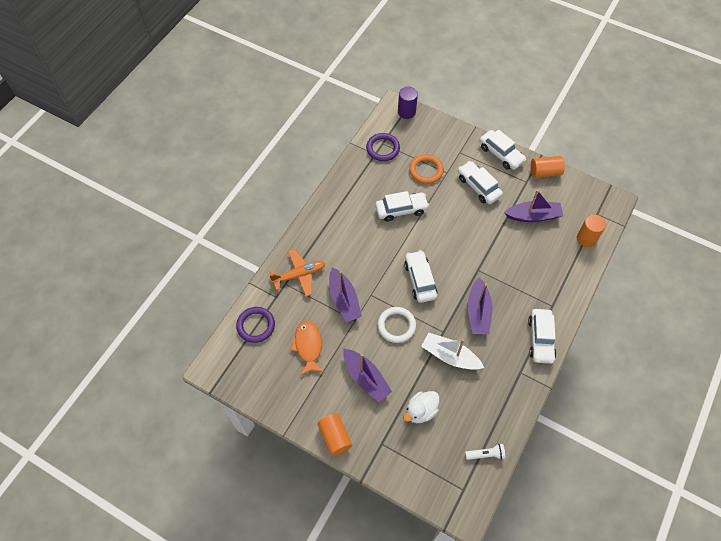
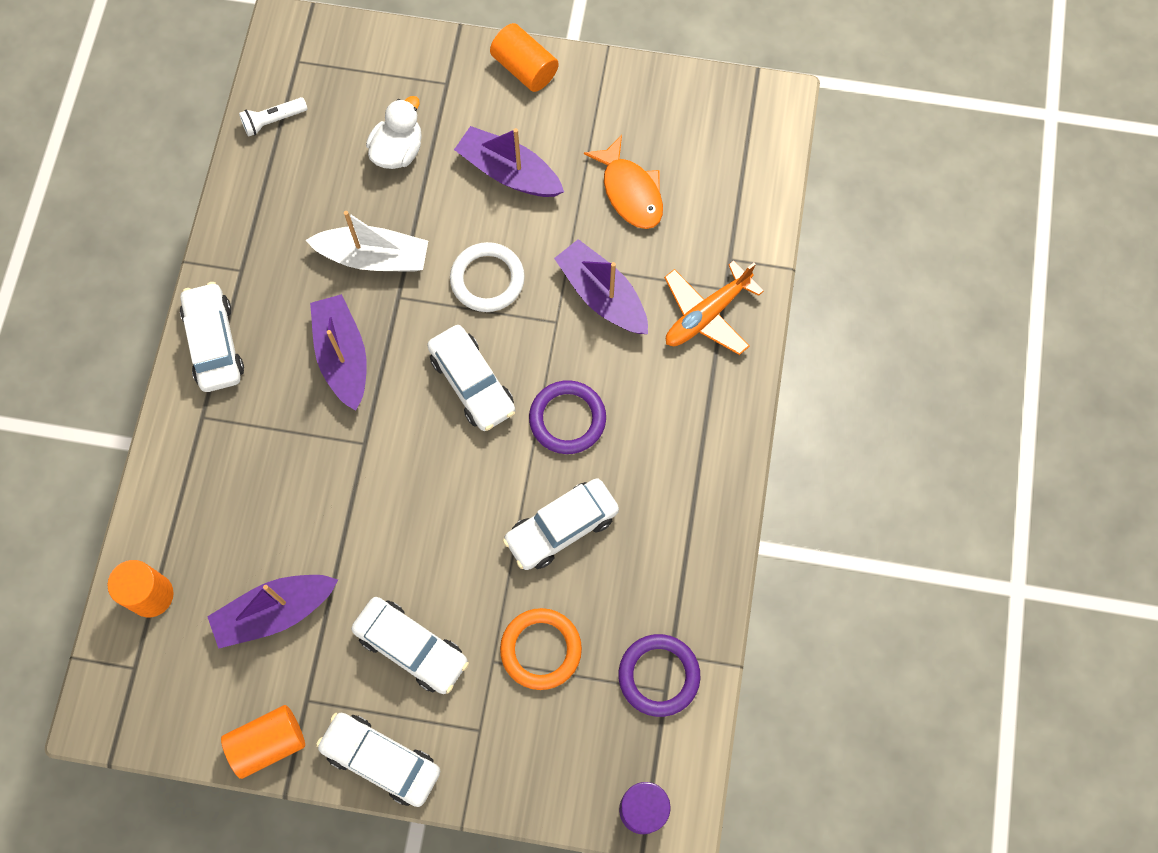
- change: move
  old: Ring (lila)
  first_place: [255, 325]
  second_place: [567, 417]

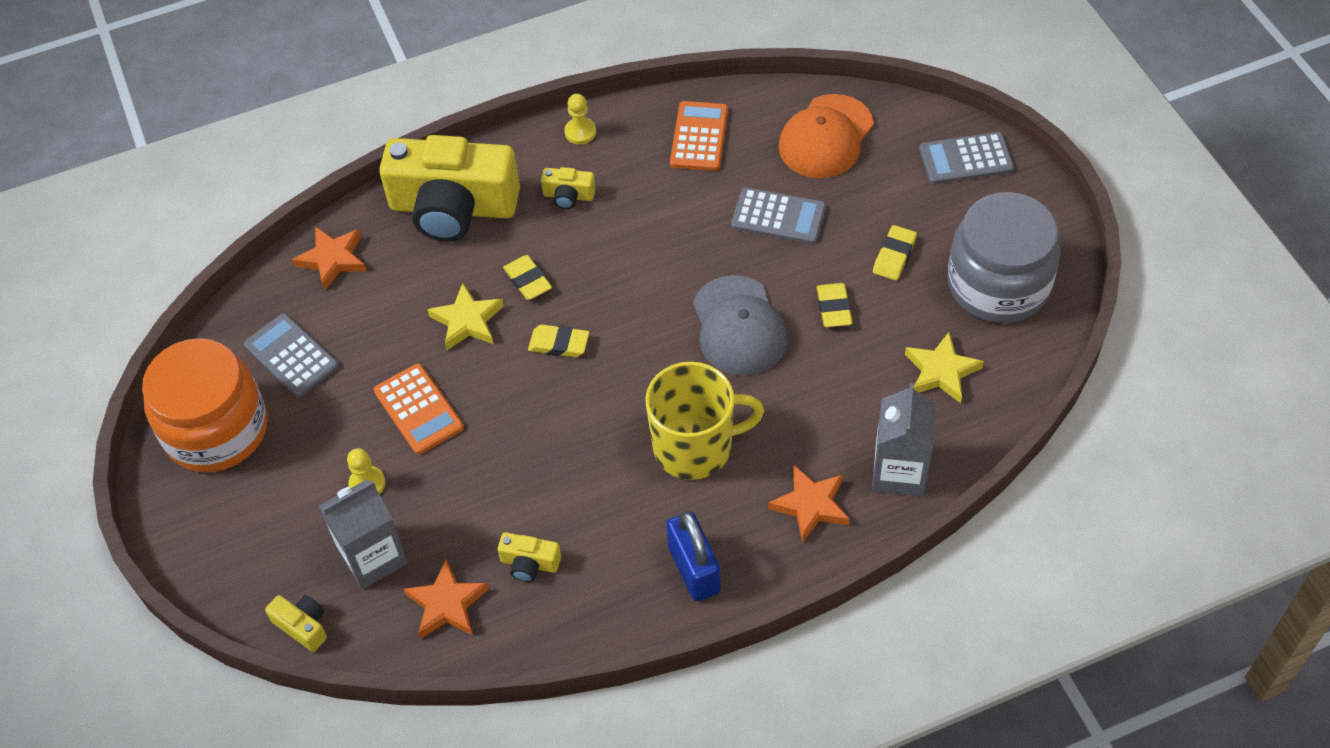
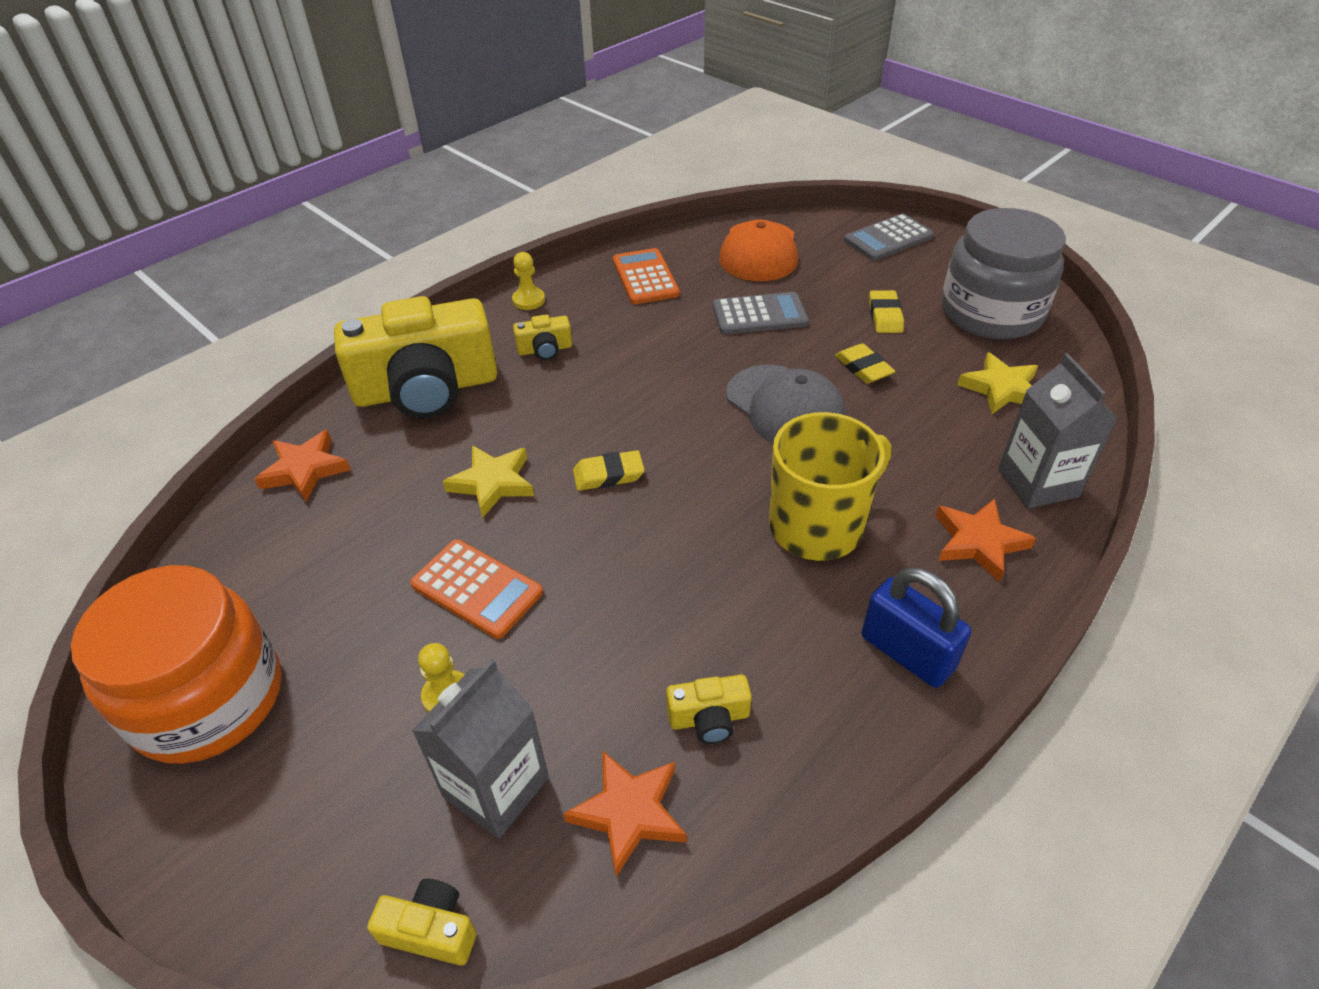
- change: delete
  old: Taschenrechner (grau)
  first_place: [291, 355]
- change: delete
  old: Radiergummi (gelb)
  first_place: [527, 277]

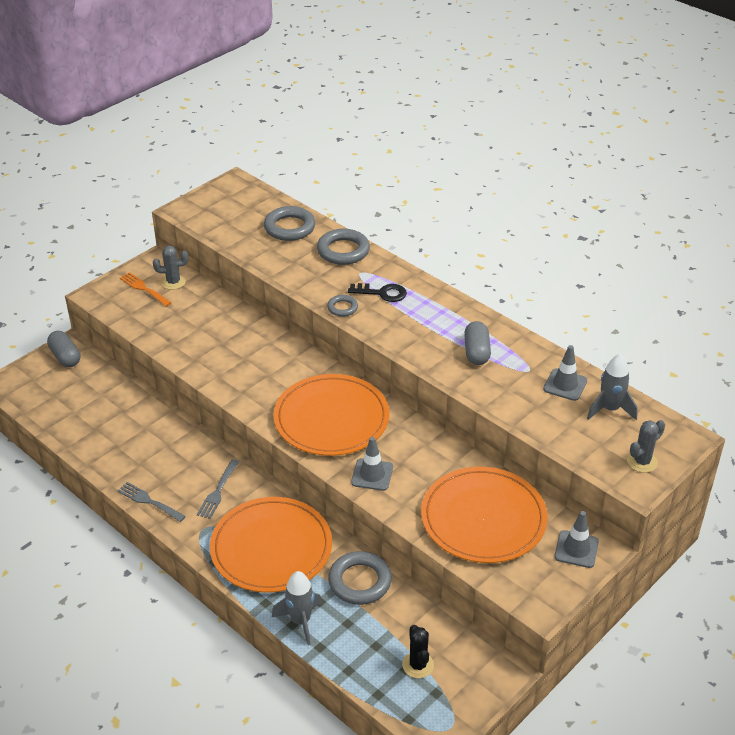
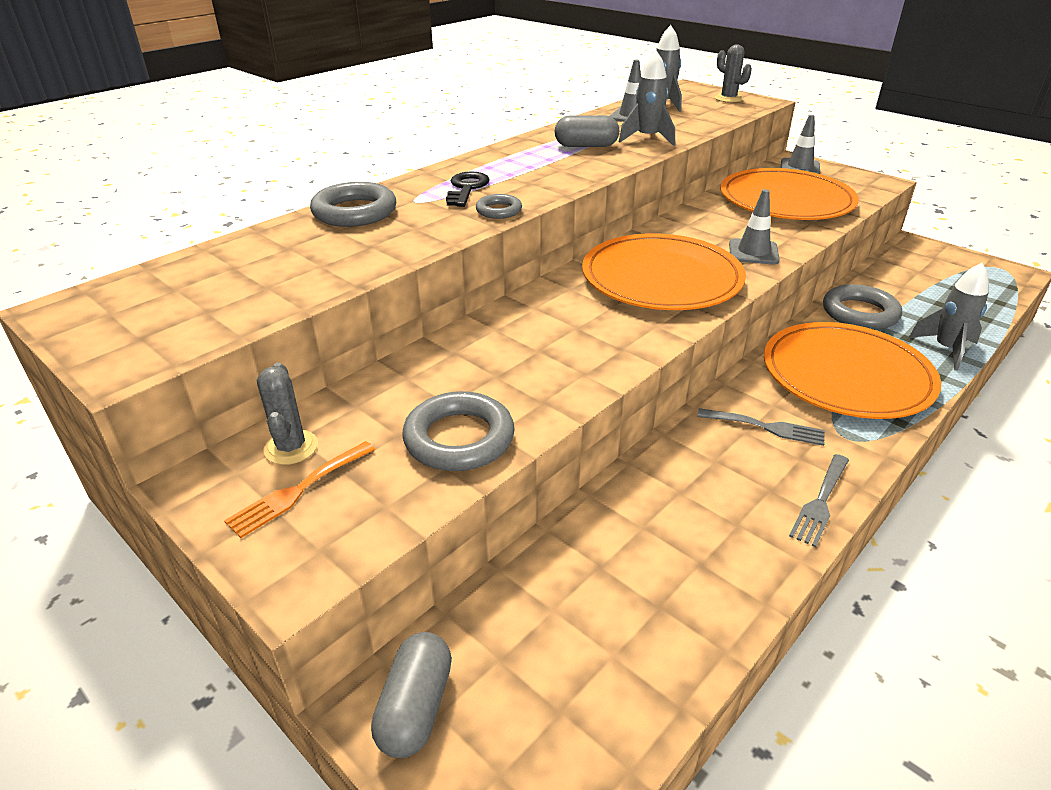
- change: rotate
  old: Kapsel (grau)
  first_place: [63, 349]
  second_place: [411, 695]
  degrees: -45
- change: move
  old: Ring (grau)
  first_place: [289, 223]
  second_place: [458, 431]
- change: delete
  old: Kaktus (schwarz)
  first_place: [418, 651]
- change: insert
  new: Rakete (grau)
  second_place: [647, 98]

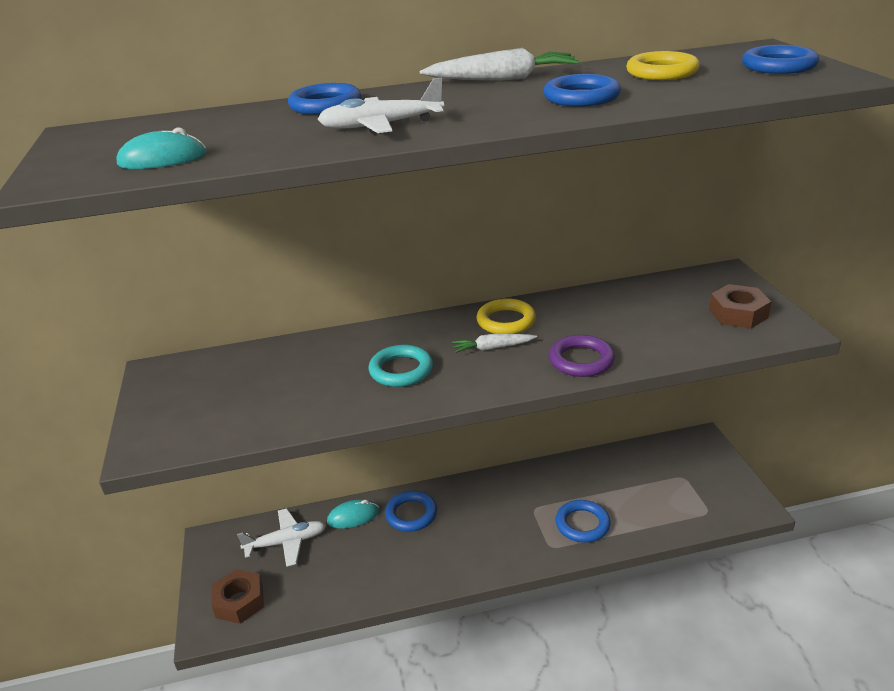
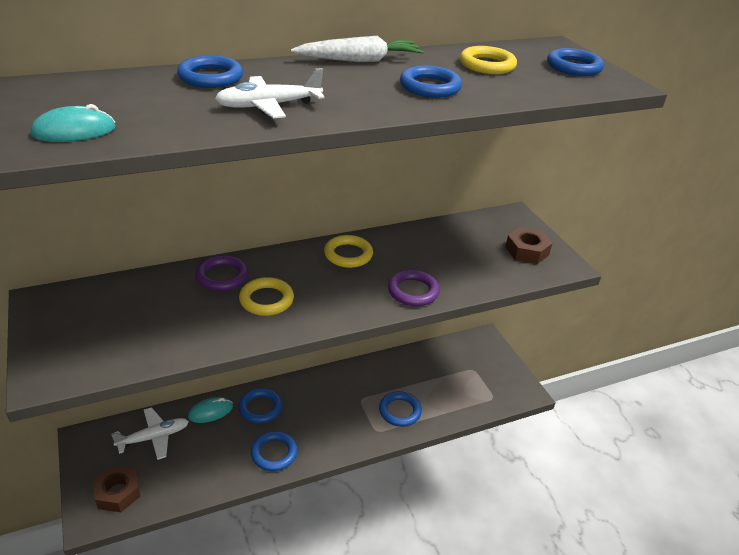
- change: recolor
  old: Ring (türkis)
  new: Ring (gelb)
  first_place: [401, 366]
  second_place: [266, 296]
- change: delete
  old: Karotte (weiß)
  first_place: [494, 343]
- change: insert
  new: Ring (lila)
  second_place: [222, 273]
- change: insert
  new: Ring (blau)
  second_place: [274, 451]

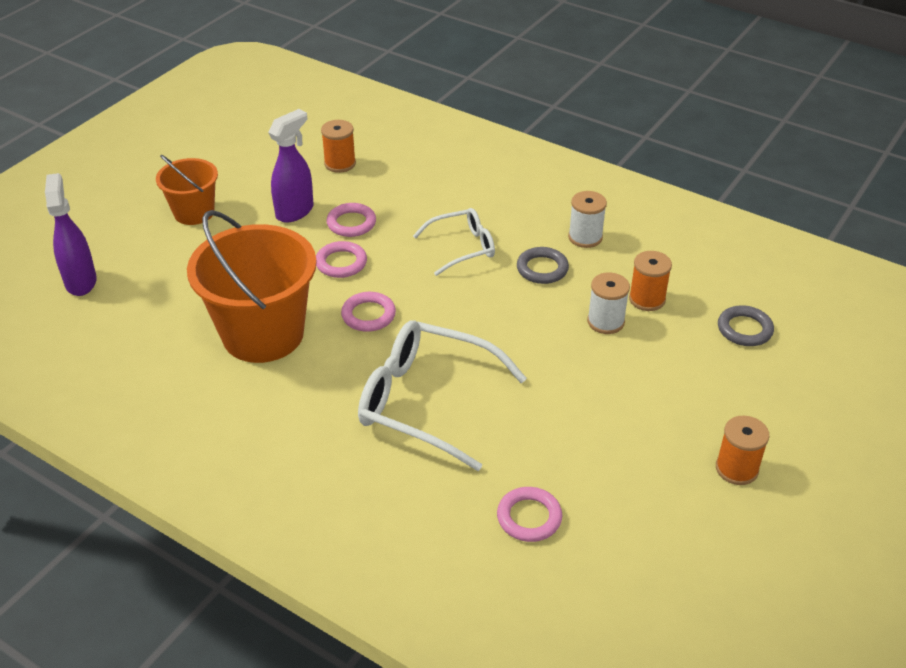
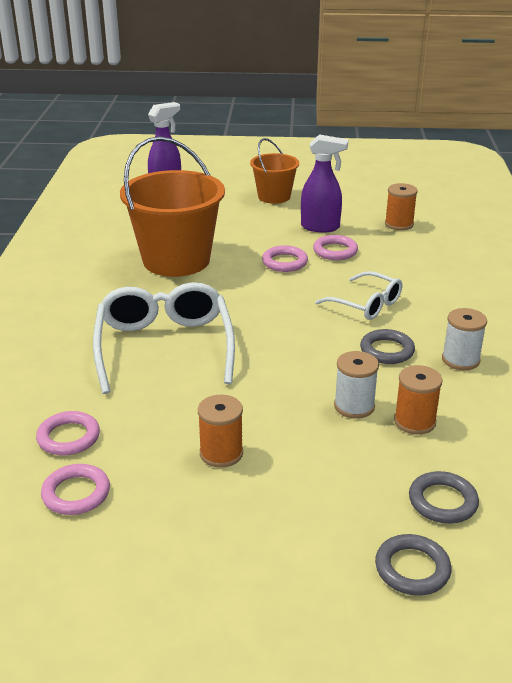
- change: move
  old: Ring (rosa)
  first_place: [368, 312]
  second_place: [75, 489]
- change: move
  old: Garnrolle (orange)
  first_place: [742, 450]
  second_place: [220, 431]
- change: insert
  new: Ring (grau)
  second_place: [413, 565]

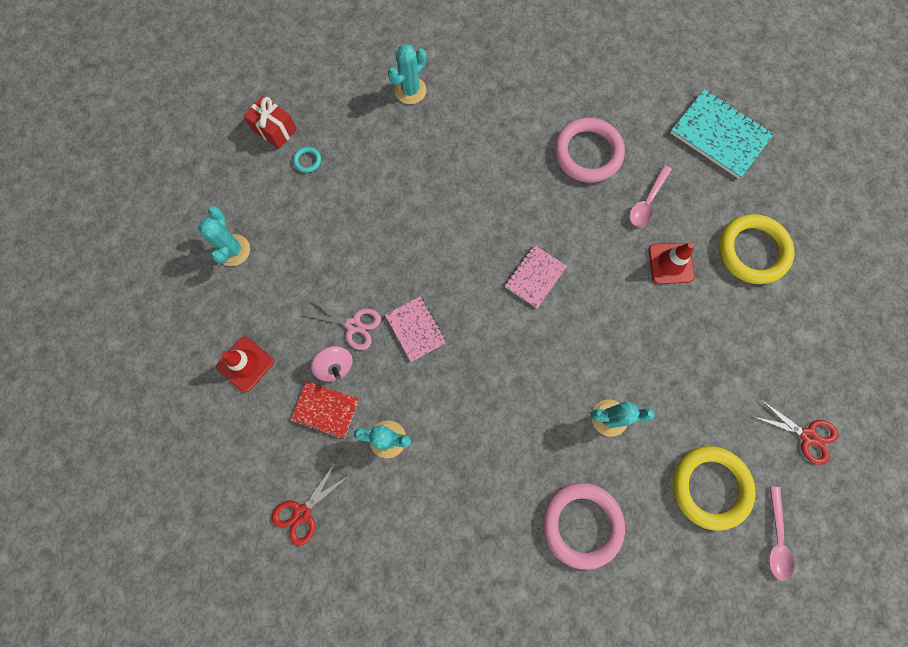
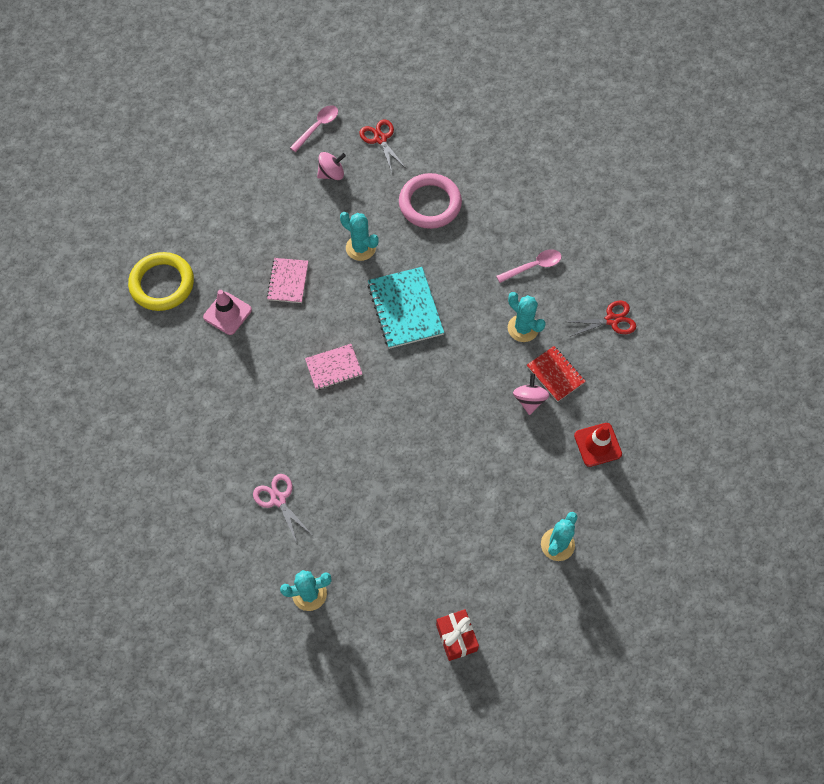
- change: delete
  old: Ring (türkis)
  first_place: [307, 160]
- change: move
  old: Schere (rosa)
  first_place: [342, 324]
  second_place: [282, 508]
- change: move
  old: Notizbuch (rosa)
  first_place: [415, 329]
  second_place: [287, 280]
- change: delete
  old: Ring (rosa)
  first_place: [589, 150]
- change: move
  old: Löffel (rosa)
  first_place: [650, 196]
  second_place: [529, 266]
- change: recolor
  old: Leitkegel (rot)
  new: Leitkegel (rosa)
  first_place: [671, 263]
  second_place: [227, 312]
- change: move
  old: Notizbuch (türkis)
  first_place: [722, 134]
  second_place: [405, 308]
- change: replace
  old: Ring (gelb)
  new: Kreisel (rosa)
  first_place: [714, 488]
  second_place: [331, 166]
- change: move
  old: Schere (rot)
  first_place: [796, 432]
  second_place: [382, 146]

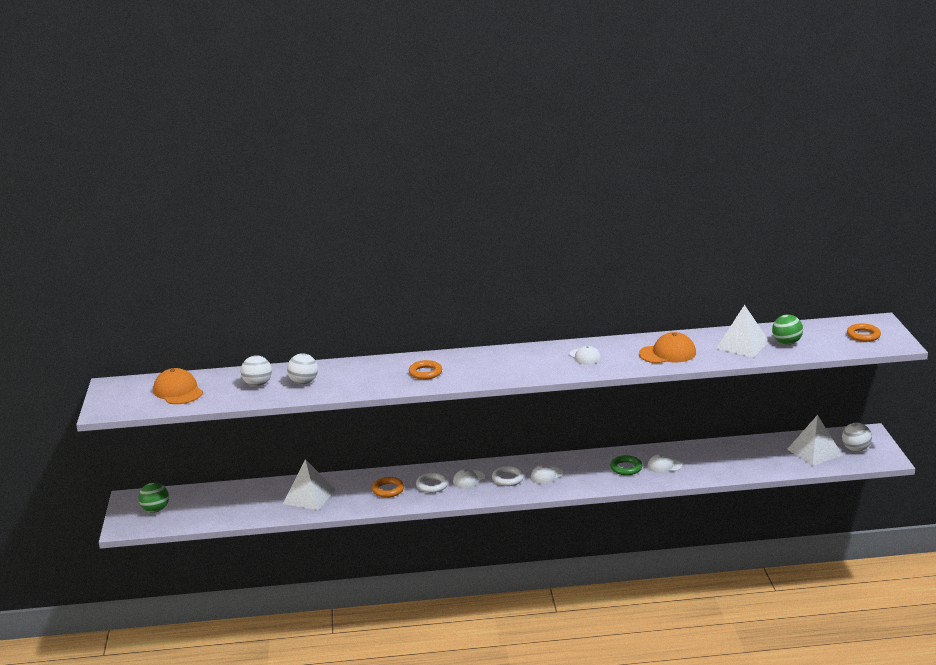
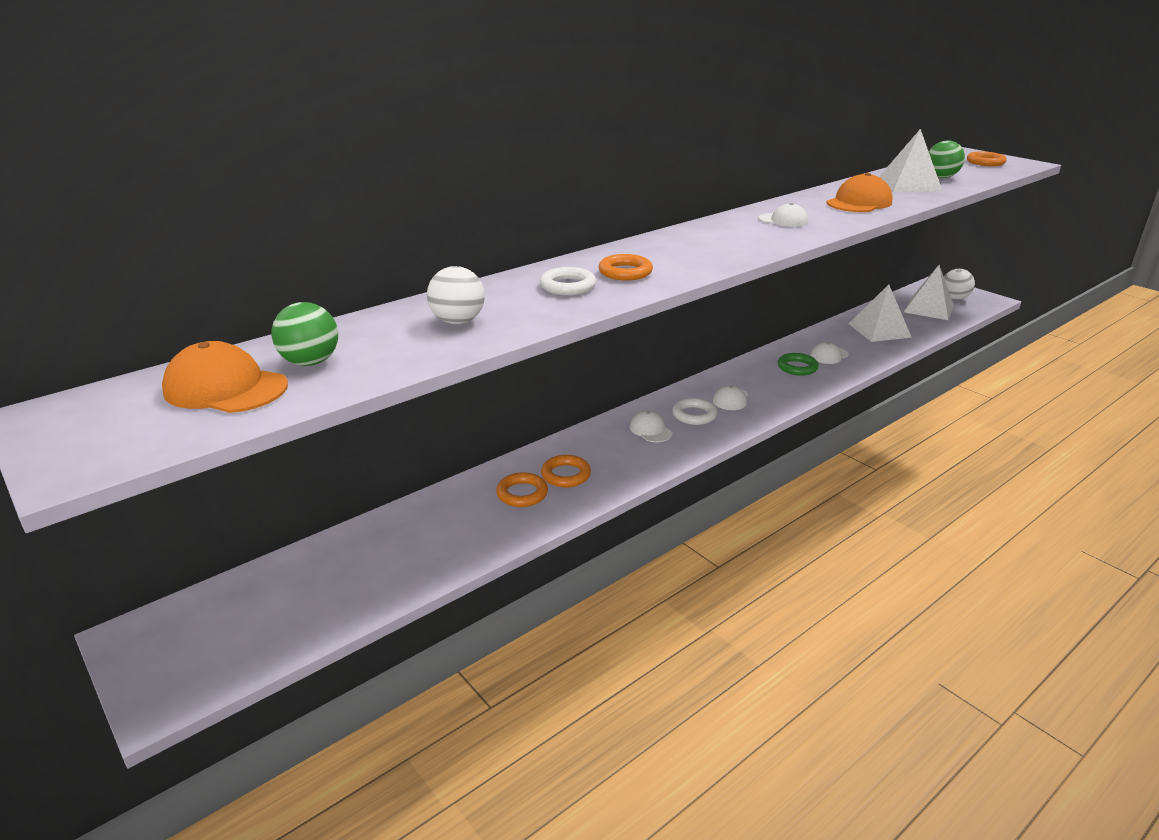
- change: move
  old: Ball (grün)
  first_place: [153, 498]
  second_place: [305, 334]
- change: delete
  old: Ball (weiß)
  first_place: [256, 370]
- change: move
  old: Pyramide (weiß)
  first_place: [309, 484]
  second_place: [880, 313]
- change: move
  old: Ring (weiß)
  first_place: [432, 482]
  second_place: [568, 281]
- change: rotate
  old: Kappe (weiß)
  first_place: [469, 478]
  second_place: [650, 426]
  degrees: 135
- change: insert
  new: Ring (orange)
  second_place: [522, 489]

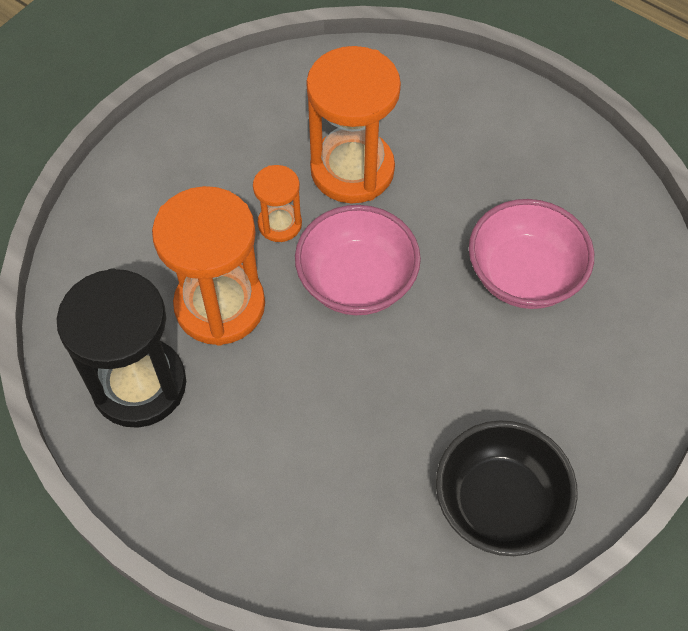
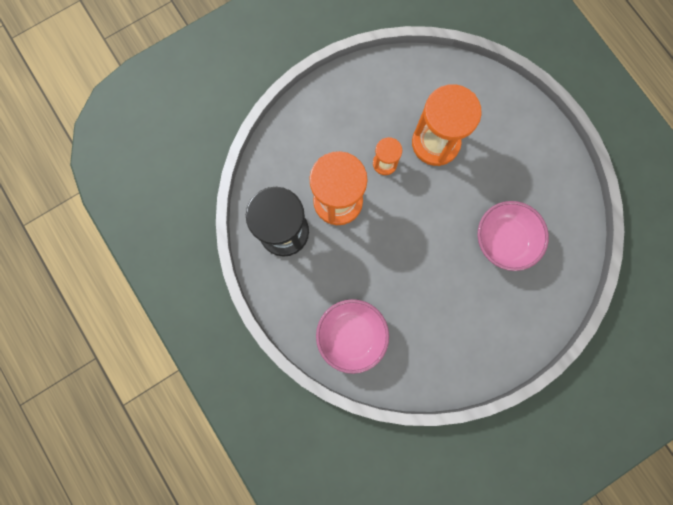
- change: move
  old: Schüssel (rosa)
  first_place: [358, 260]
  second_place: [352, 336]
- change: delete
  old: Schüssel (schwarz)
  first_place: [507, 488]

